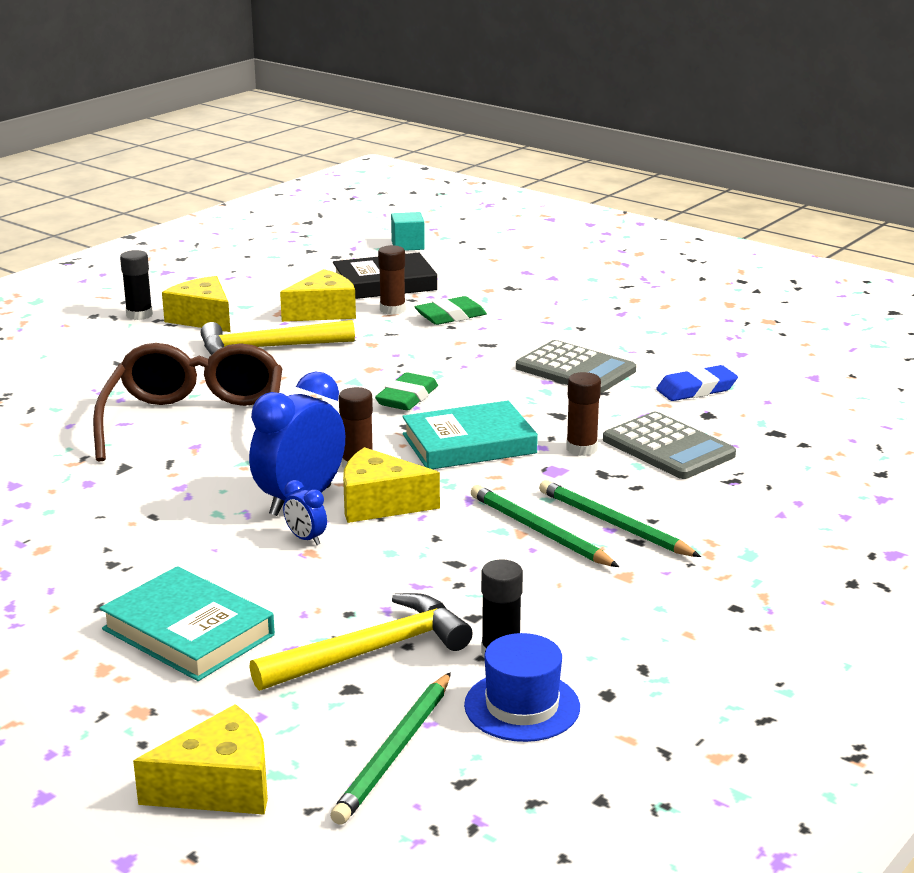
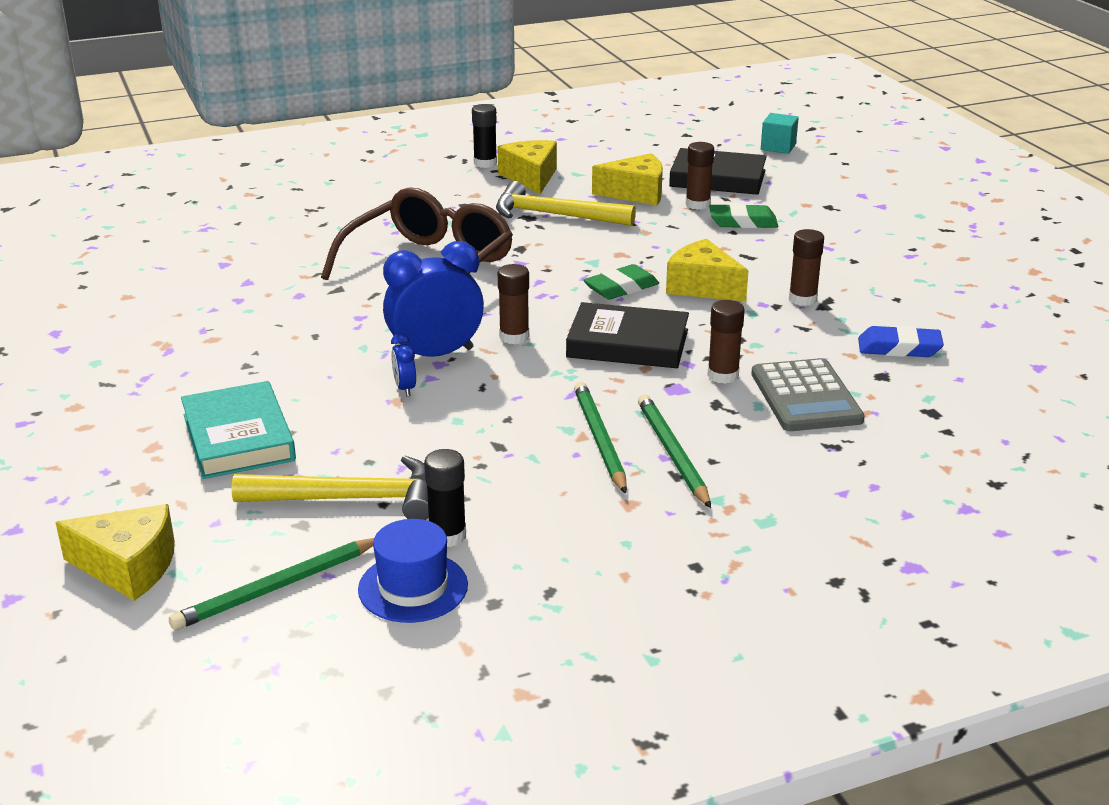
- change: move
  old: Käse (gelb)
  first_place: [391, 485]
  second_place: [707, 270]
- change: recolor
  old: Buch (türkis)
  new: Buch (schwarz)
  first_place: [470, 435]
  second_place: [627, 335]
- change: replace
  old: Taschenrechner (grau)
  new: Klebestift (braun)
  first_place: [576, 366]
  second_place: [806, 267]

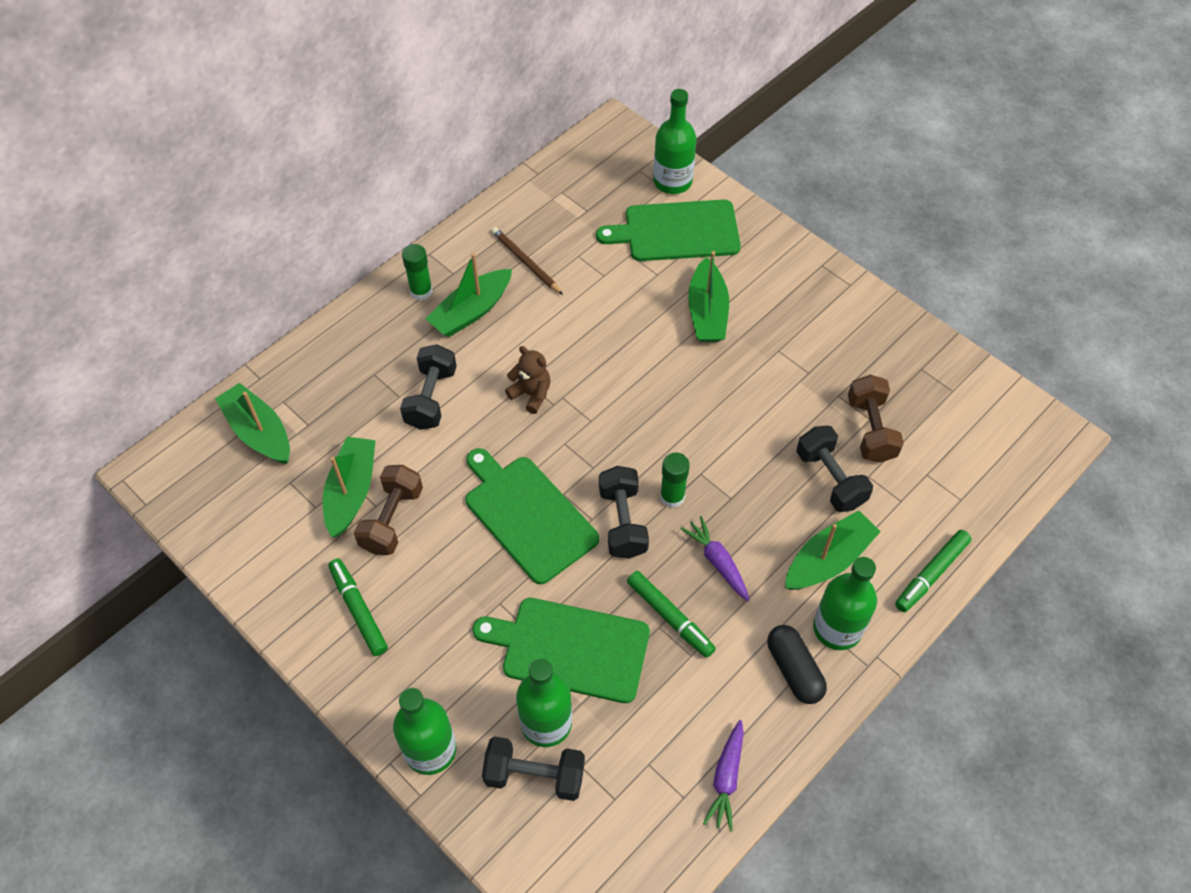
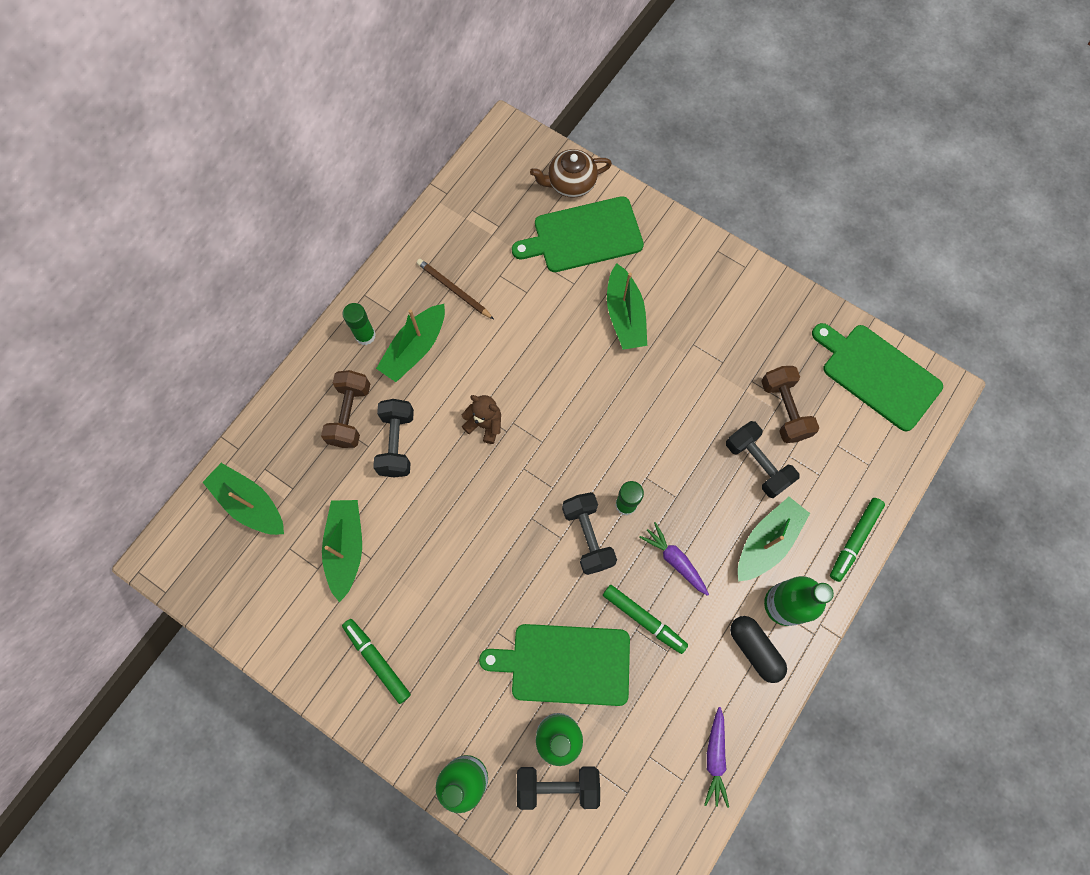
- change: move
  old: Hantel (braun)
  first_place: [388, 510]
  second_place: [345, 409]
- change: move
  old: Schneidebrett (grün)
  first_place: [532, 516]
  second_place: [877, 377]
- change: replace
  old: Flasche (grün)
  new: Teekanne (braun)
  first_place: [675, 141]
  second_place: [571, 173]

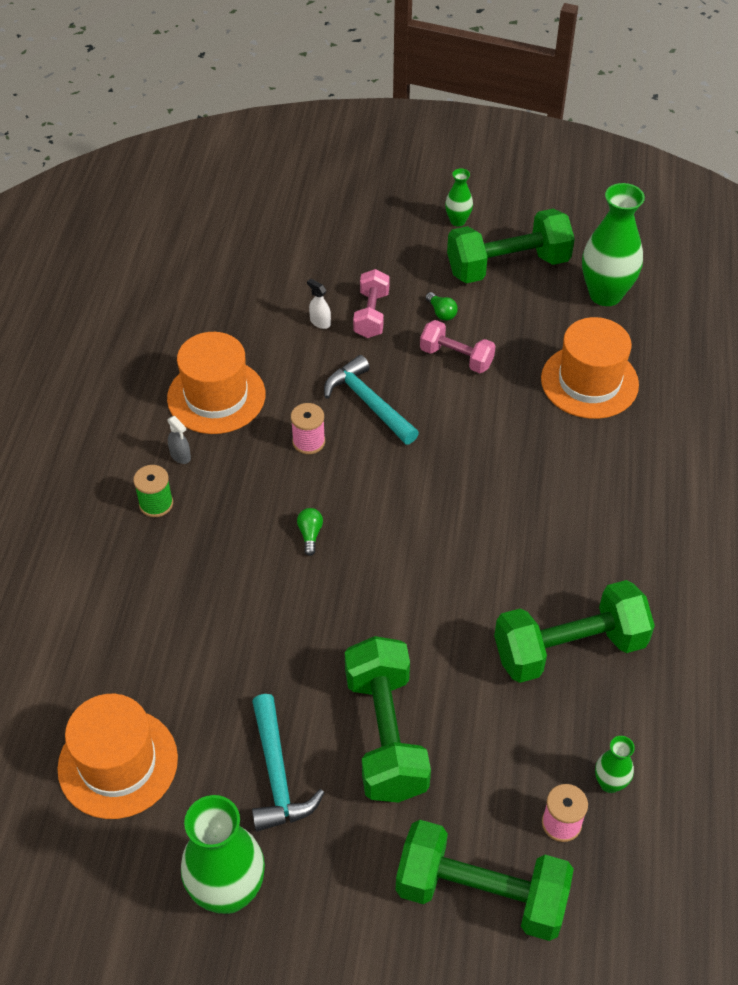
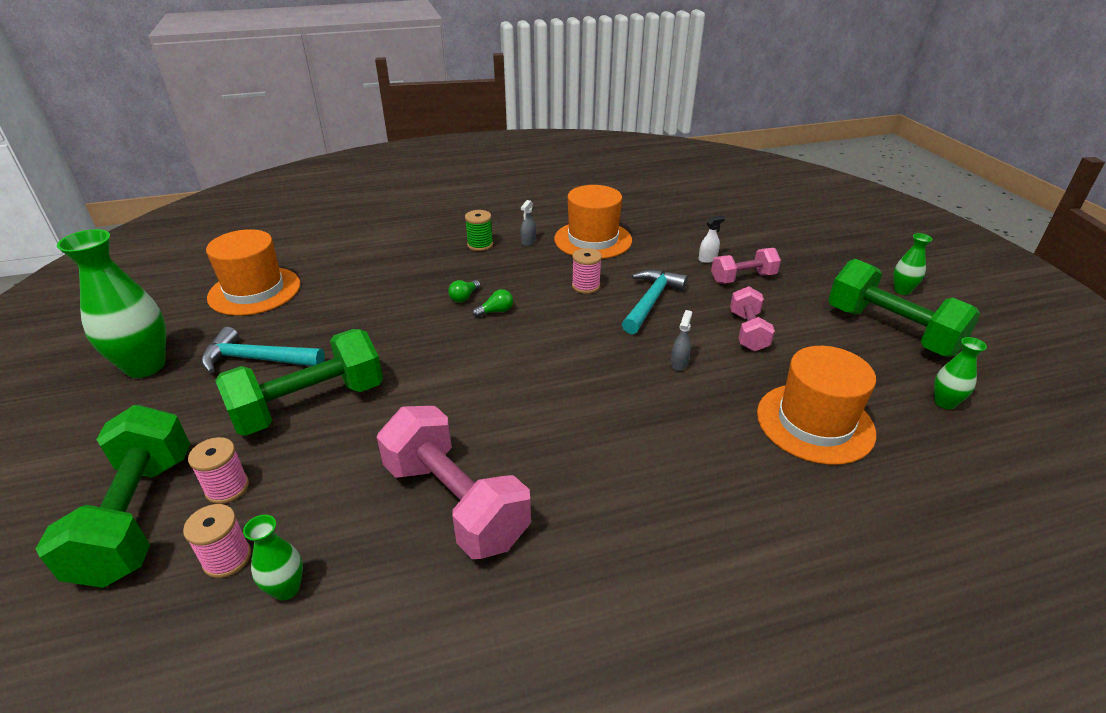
- change: rotate
  old: Hammer (türkis)
  first_place: [288, 763]
  second_place: [263, 350]
  degrees: 45
- change: rotate
  old: Sprühflasche (weiß)
  first_place: [319, 304]
  second_place: [712, 239]
  degrees: 45
- change: move
  old: Glühbirne (grün)
  first_place: [442, 306]
  second_place: [464, 291]
- change: recolor
  old: Hantel (grün)
  new: Hantel (rosa)
  first_place: [574, 631]
  second_place: [454, 482]
- change: resize
  old: Vase (grün)
  first_place: [613, 244]
  second_place: [960, 373]
  factor: 0.49
- change: insert
  new: Garnrolle (rosa)
  second_place: [218, 470]
- change: insert
  new: Sprühflasche (grau)
  second_place: [681, 340]

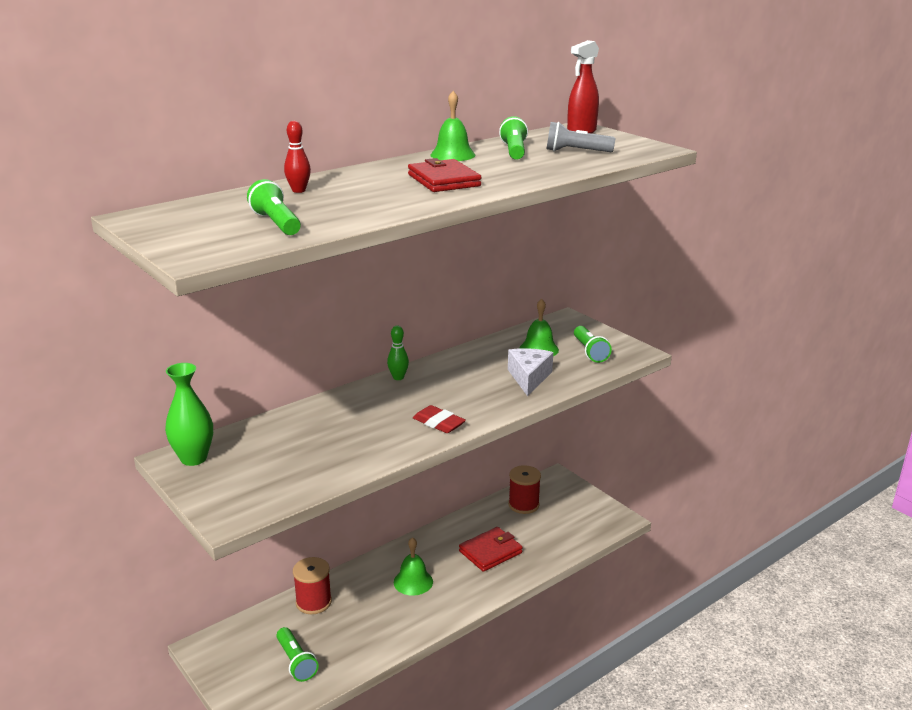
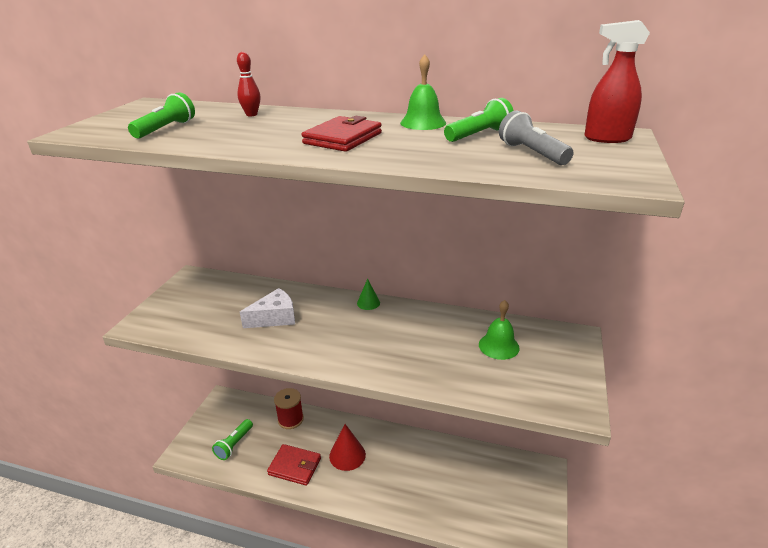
- change: delete
  old: Vase (grün)
  first_place: [189, 414]
- change: replace
  old: Bowlingkegel (grün)
  new: Kegel (grün)
  first_place: [398, 352]
  second_place: [368, 294]
- change: replace
  old: Glocke (grün)
  new: Kegel (rot)
  first_place: [413, 566]
  second_place: [347, 447]
- change: delete
  old: Radiergummi (rot)
  first_place: [439, 419]
- change: move
  old: Geldbörse (rot)
  first_place: [491, 549]
  second_place: [294, 465]
- change: move
  old: Käse (weiß)
  first_place: [530, 372]
  second_place: [267, 308]
- change: delete
  old: Garnrolle (rot)
  first_place: [524, 489]
- change: delete
  old: Taschenlampe (grün)
  first_place: [593, 344]

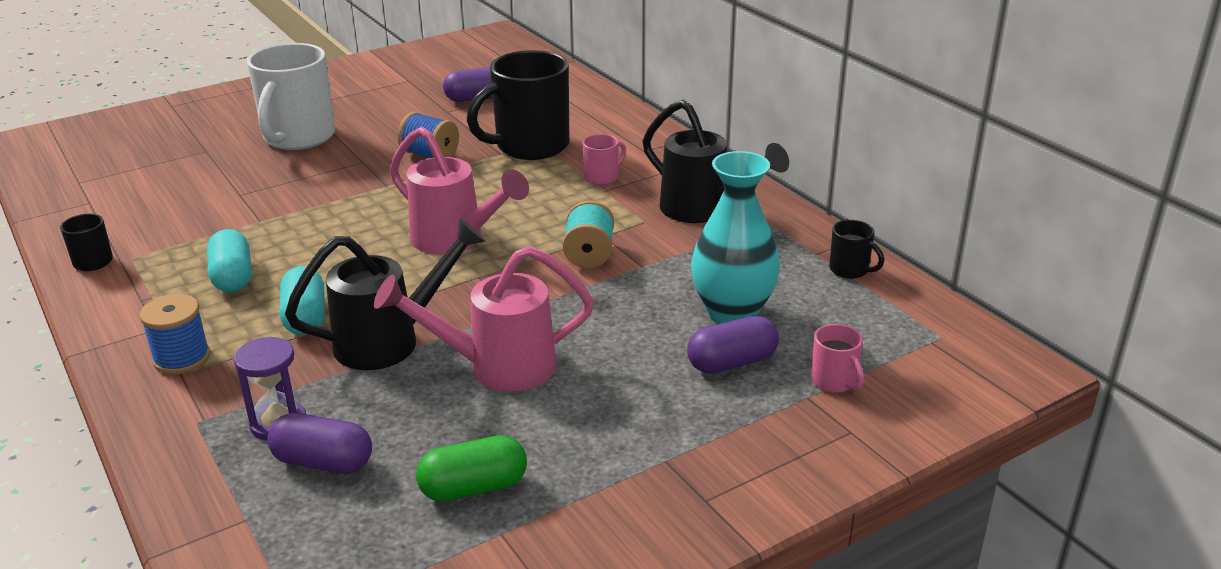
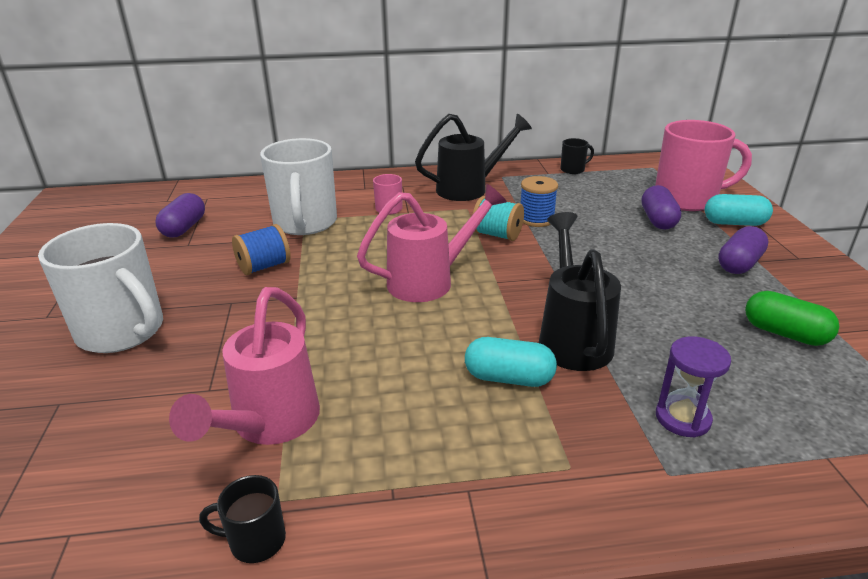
- change: move
  old: Garnrolle (blau)
  first_place: [175, 334]
  second_place: [539, 201]
- change: move
  old: Kapsel (türkis)
  first_place: [229, 260]
  second_place: [739, 210]
- change: move
  old: Kapsel (lila)
  first_place: [319, 443]
  second_place: [743, 250]
- change: move
  old: Gießkanne (rosa)
  first_place: [484, 319]
  second_place: [244, 366]
- change: rotate
  old: Kapsel (grün)
  first_place: [471, 468]
  second_place: [792, 318]
  degrees: -60
- change: recolor
  old: Tasse (schwarz)
  new: Tasse (weiß)
  first_place: [518, 105]
  second_place: [298, 186]
- change: delete
  old: Vase (türkis)
  first_place: [735, 237]
- change: resize
  old: Tasse (rosa)
  first_place: [837, 358]
  second_place: [703, 165]
  factor: 2.26

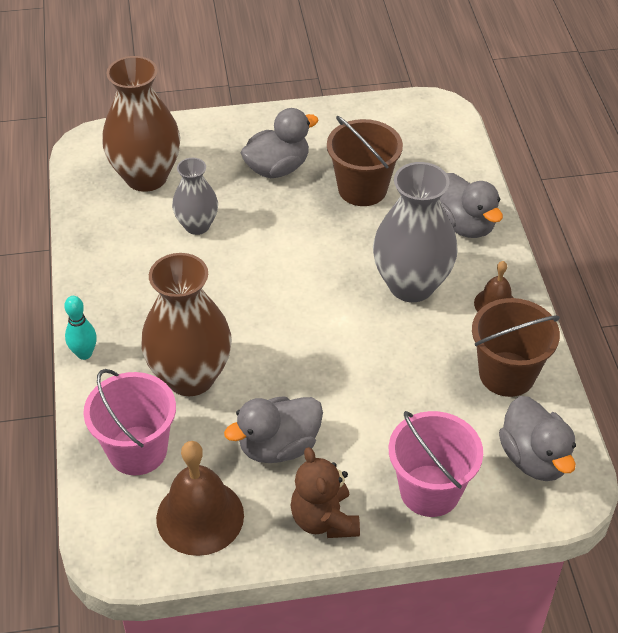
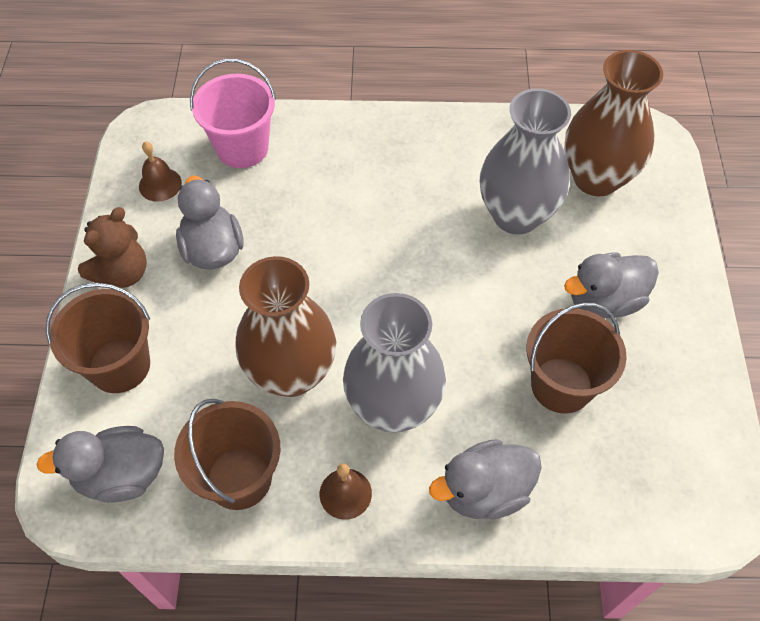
- change: delete
  old: Bowlingkegel (türkis)
  first_place: [80, 328]
- change: move
  old: Vase (braun)
  first_place: [186, 324]
  second_place: [285, 326]
- change: resize
  old: Glocke (braun)
  first_place: [200, 498]
  second_place: [160, 172]
  factor: 0.56
- change: resize
  old: Vase (grau)
  first_place: [195, 196]
  second_place: [525, 161]
  factor: 1.74
- change: rotate
  old: Ente (grau)
  first_place: [279, 143]
  second_place: [611, 285]
  degrees: 90
- change: rotate
  old: Teddybär (braun)
  first_place: [325, 492]
  second_place: [112, 247]
  degrees: 135
- change: recolor
  old: Eimer (rosa)
  new: Eimer (braun)
  first_place: [436, 464]
  second_place: [98, 338]

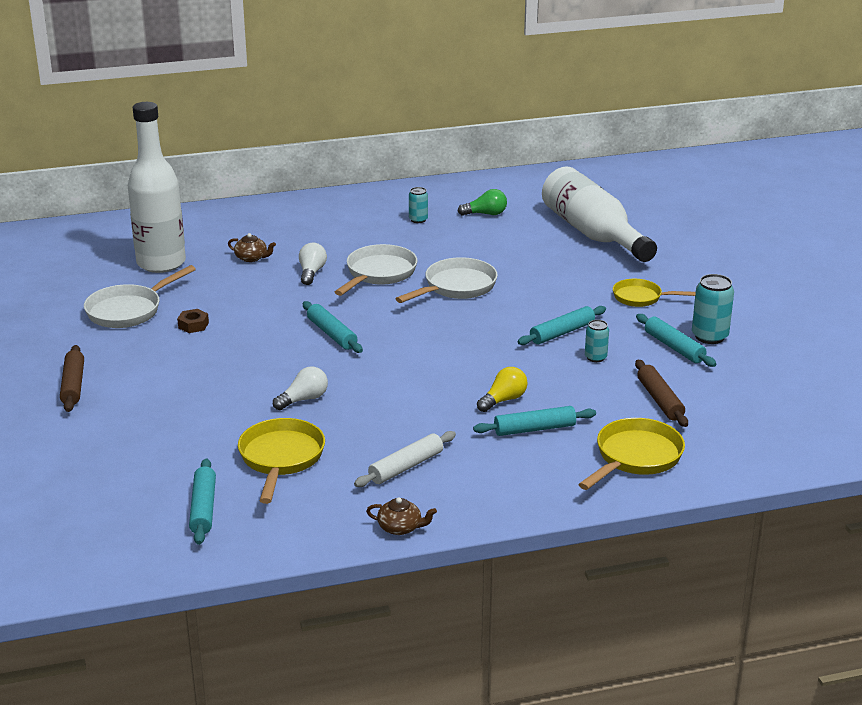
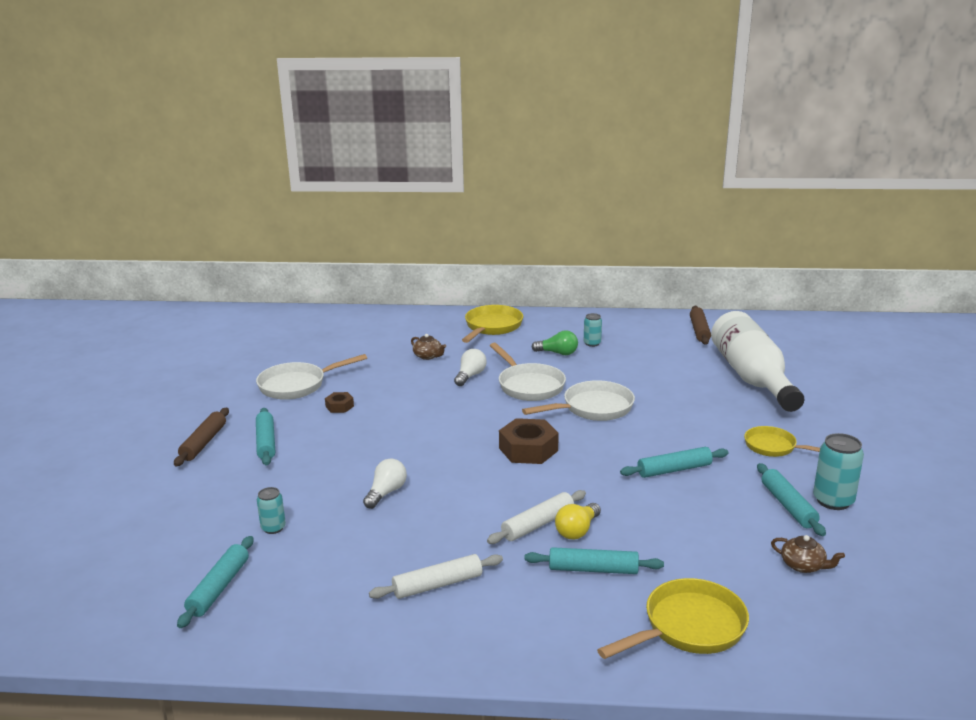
- change: delete
  old: Flasche (weiß)
  first_place: [157, 187]
- change: move
  old: Pfanne (gelb)
  first_place: [281, 461]
  second_place: [492, 324]
- change: rotate
  old: Glühbirne (weiß)
  first_place: [300, 388]
  second_place: [385, 484]
  degrees: -45
- change: move
  old: Nudelholz (türkis)
  first_place: [333, 327]
  second_place: [265, 436]
- change: rotate
  old: Pfanne (weiß)
  first_place: [376, 270]
  second_place: [528, 372]
  degrees: 105
- change: move
  old: Teekanne (braun)
  first_place: [401, 516]
  second_place: [808, 554]
- change: move
  old: Glühbirne (grün)
  first_place: [482, 202]
  second_place: [555, 342]
- change: rotate
  old: Glühbirne (gelb)
  first_place: [502, 389]
  second_place: [578, 521]
  degrees: 150
- change: move
  old: Dose (türkis)
  first_place: [597, 341]
  second_place: [271, 510]
- change: move
  old: Nudelholz (braun)
  first_place: [661, 393]
  second_place: [700, 325]
- change: insert
  new: Nudelholz (weiß)
  second_place: [536, 517]
- change: insert
  new: Sechskantmutter (braun)
  second_place: [529, 441]

